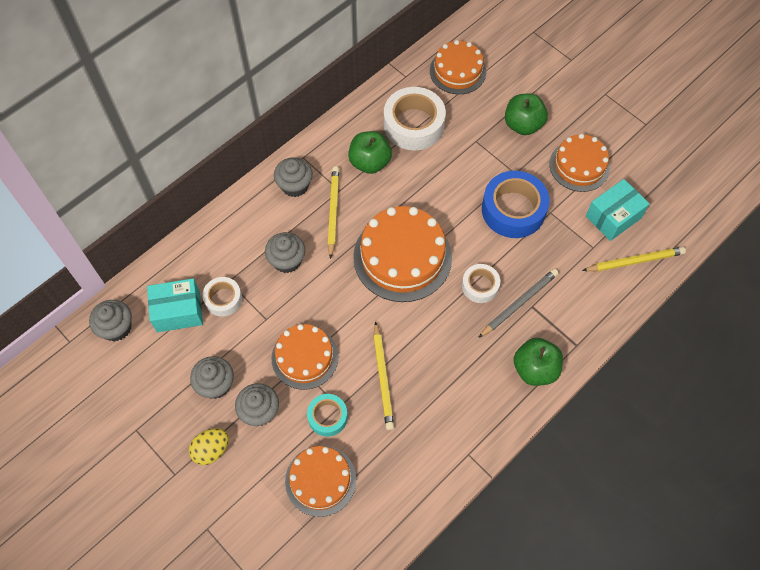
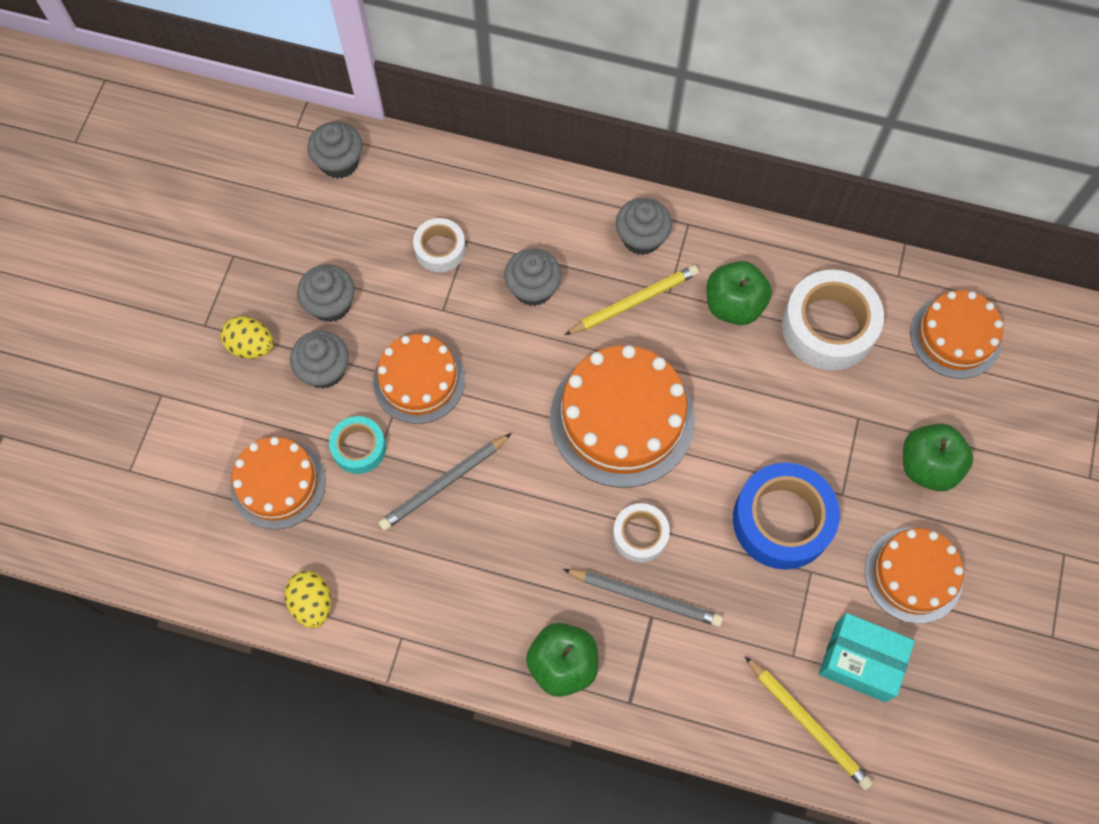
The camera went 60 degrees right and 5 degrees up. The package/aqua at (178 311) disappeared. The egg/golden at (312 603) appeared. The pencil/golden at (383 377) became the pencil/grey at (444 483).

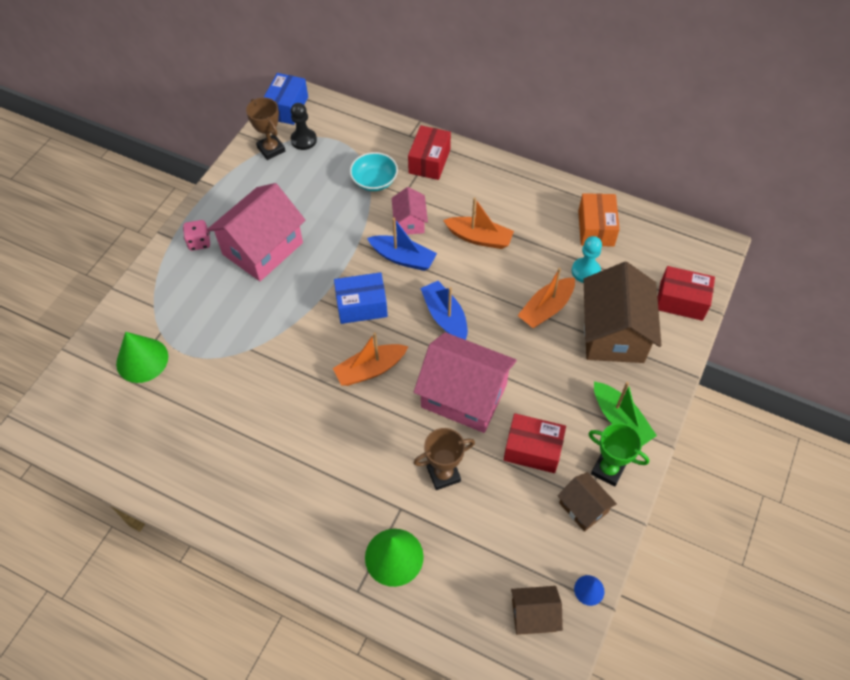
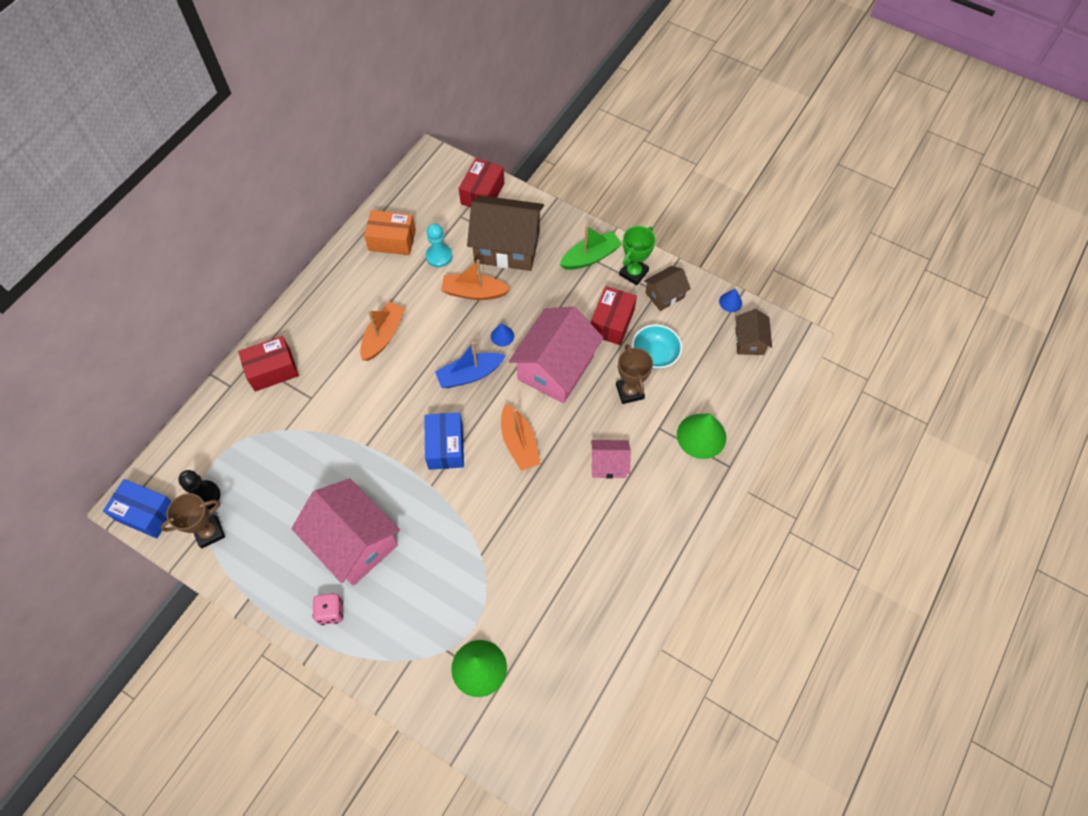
The camera went 85 degrees left and 5 degrees up. The toy boat/blue at (403 258) disappeared. The cone/blue at (502 336) appeared. The serving bowl/aqua moved from (374 181) to (655 354). The house/rose-pink moved from (410 222) to (608 464). The package/crimson at (429 161) turned 45 degrees counterclockwise. The toy boat/orange-coloured at (546 309) turned 135 degrees clockwise.

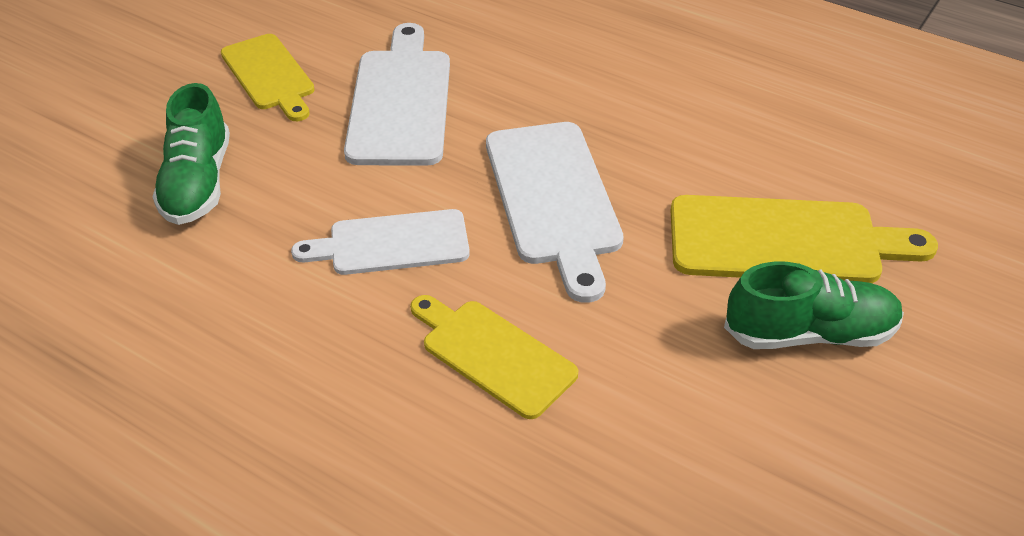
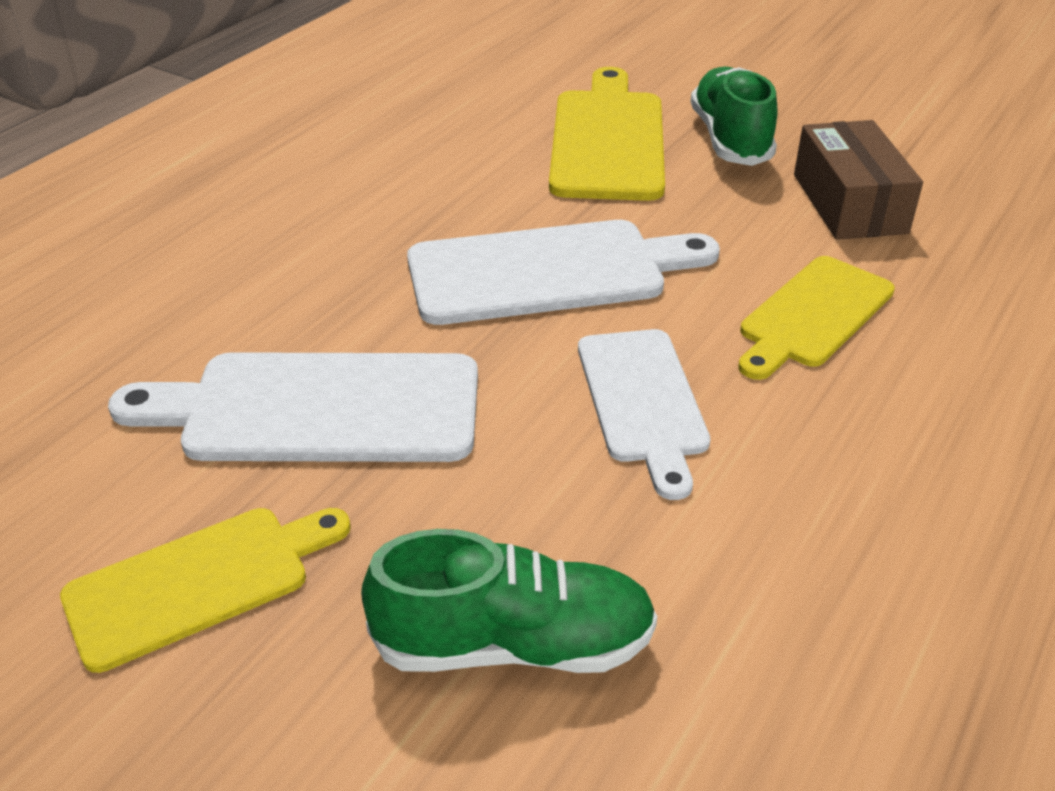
The camera went 90 degrees left and 5 degrees down. The package/brown at (849 203) appeared.

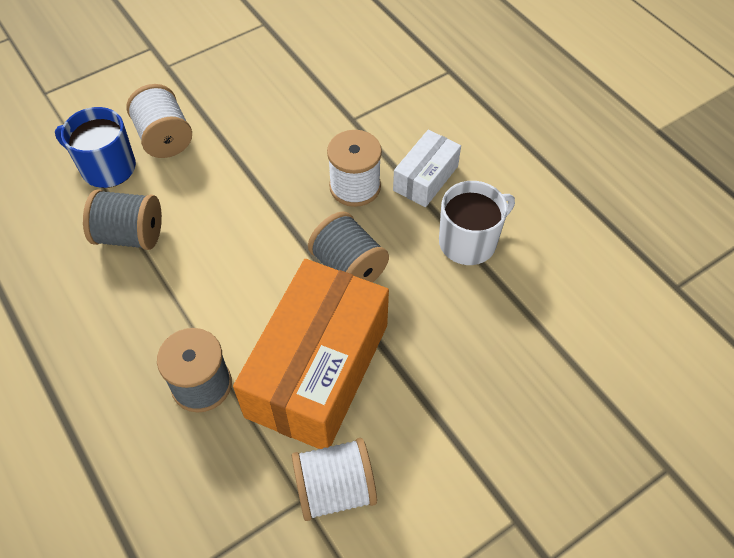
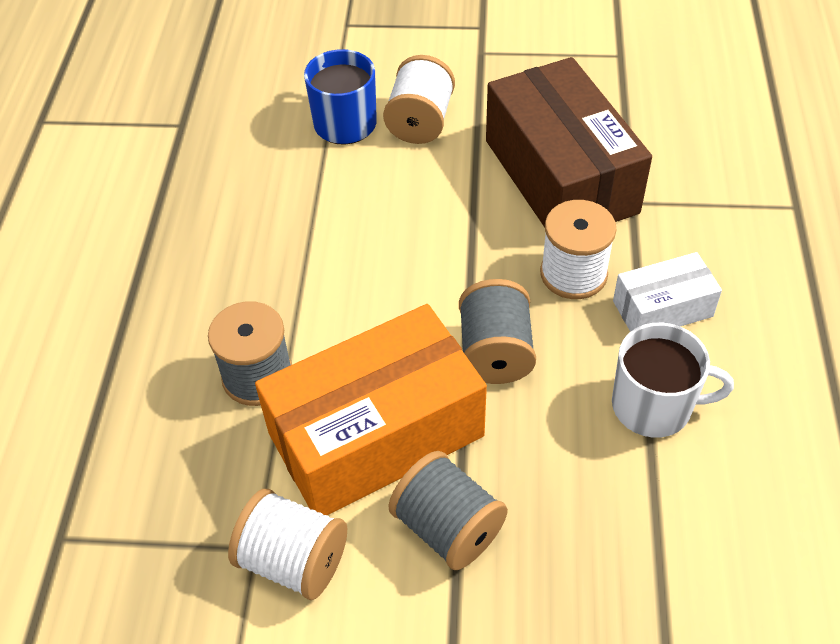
The camera went 40 degrees right and 5 degrees down. The package/brown at (560 176) appeared. The reel of thread/grey moved from (130 235) to (448 527).

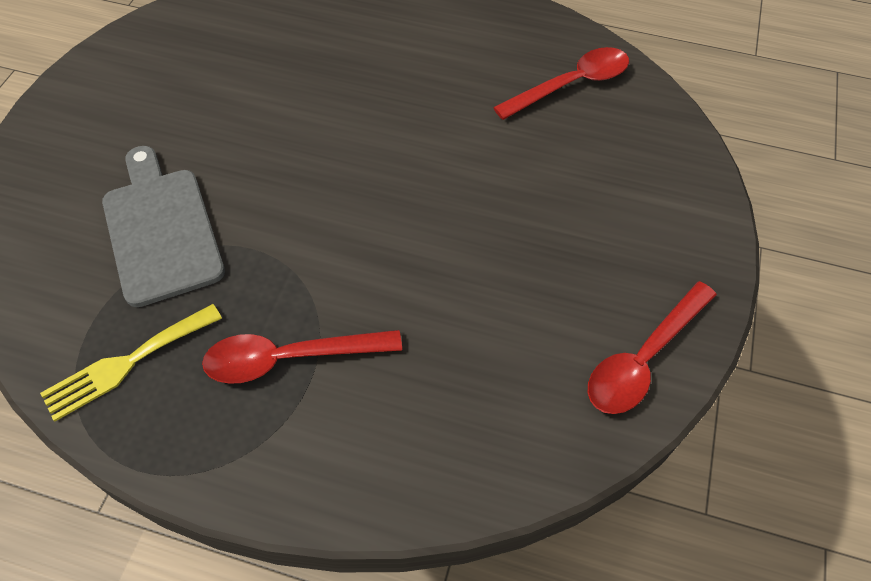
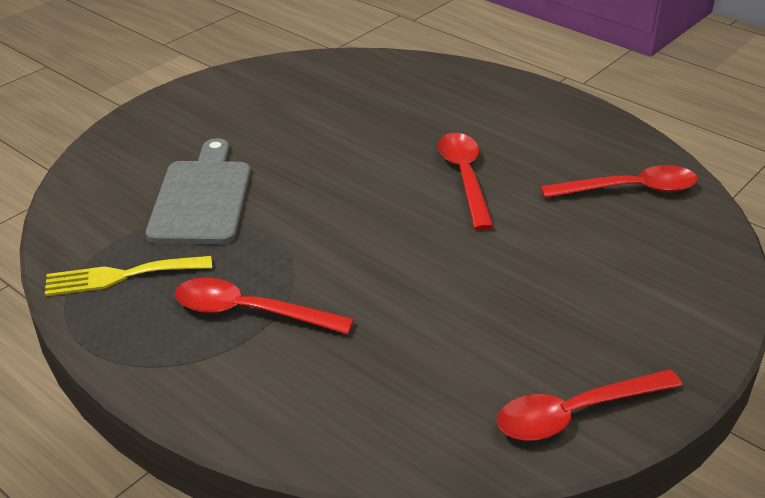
The camera went 25 degrees right and 20 degrees down. The spoon/crimson at (464 177) appeared.

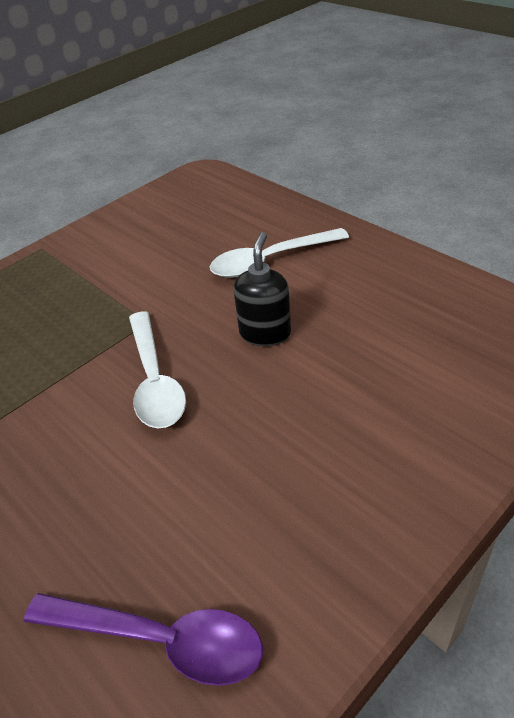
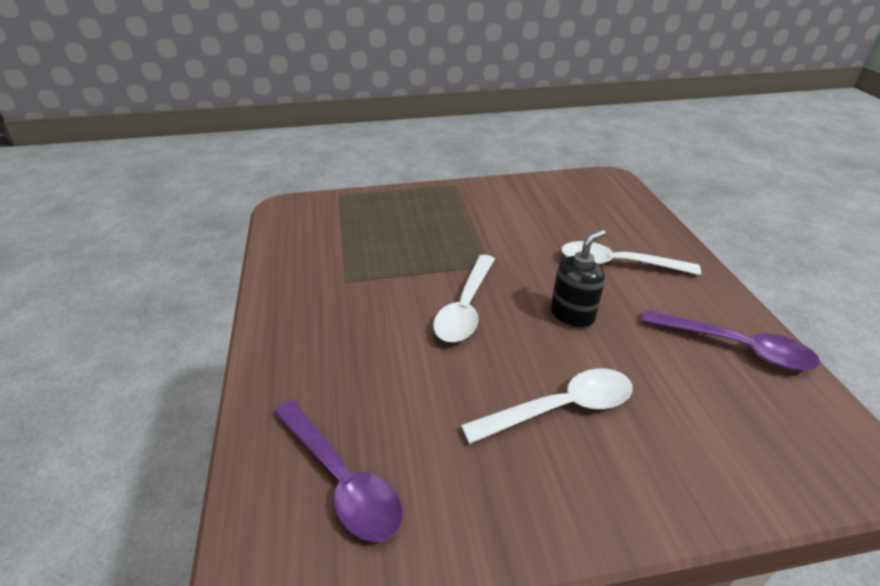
The camera went 30 degrees right and 5 degrees down. The spoon/snow-white at (560 408) appeared. The spoon/royal purple at (736 347) appeared.

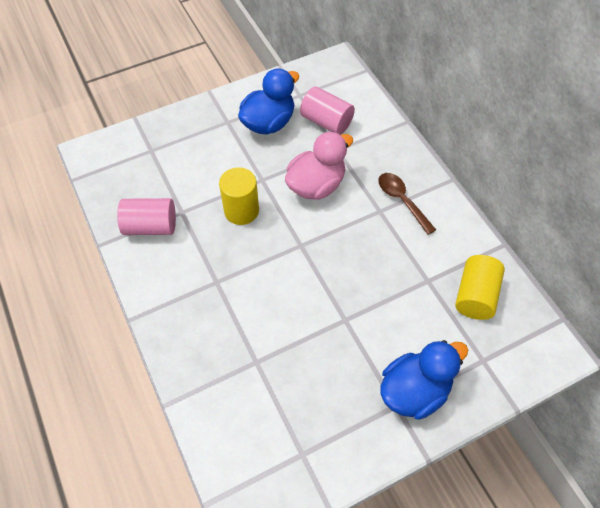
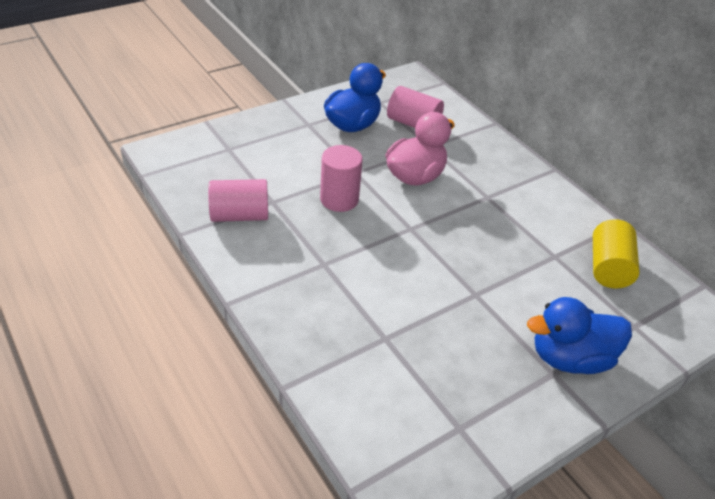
The camera went 10 degrees left and 15 degrees down. The spoon/brown at (402 201) disappeared. The solid cylinder/golden at (241 210) became the solid cylinder/rose-pink at (339 199). The rubber duck/blue at (414 391) turned 150 degrees counterclockwise.

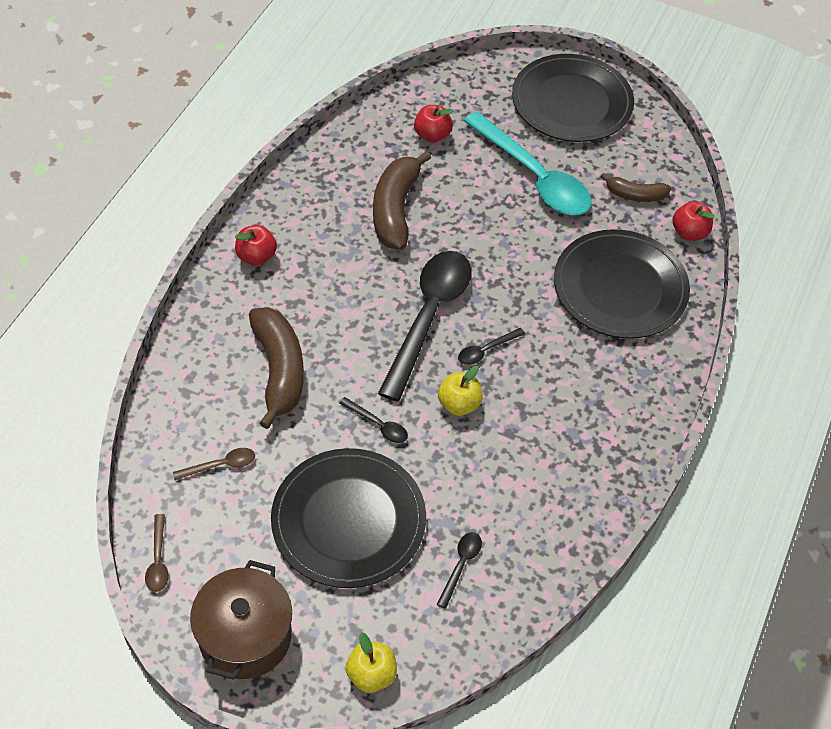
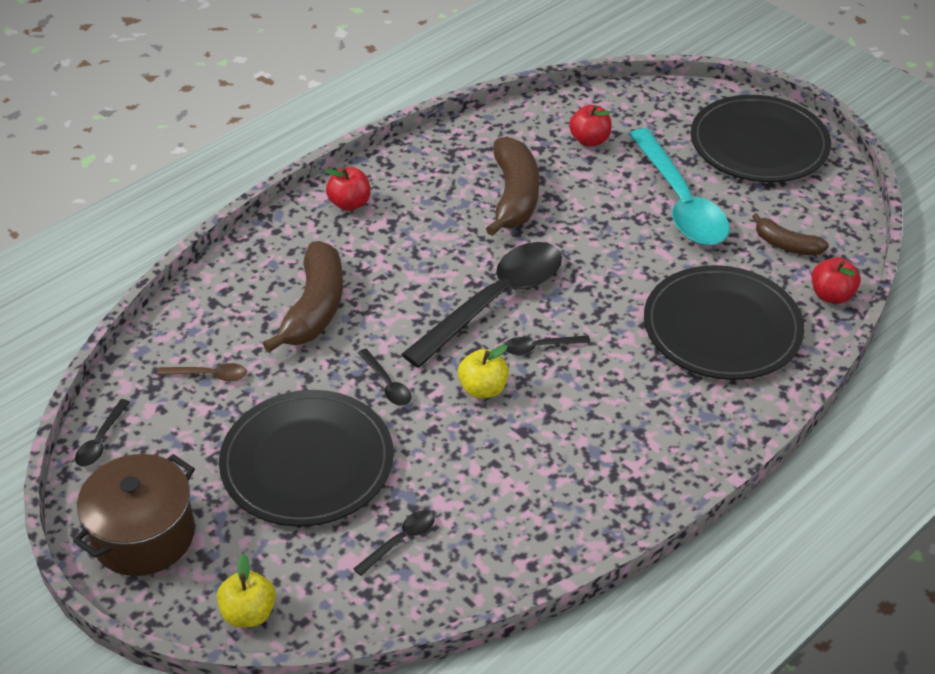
The camera went 25 degrees right and 10 degrees down. The spoon/brown at (158 560) became the spoon/black at (101 440). The banana/brown at (395 209) turned 150 degrees clockwise.

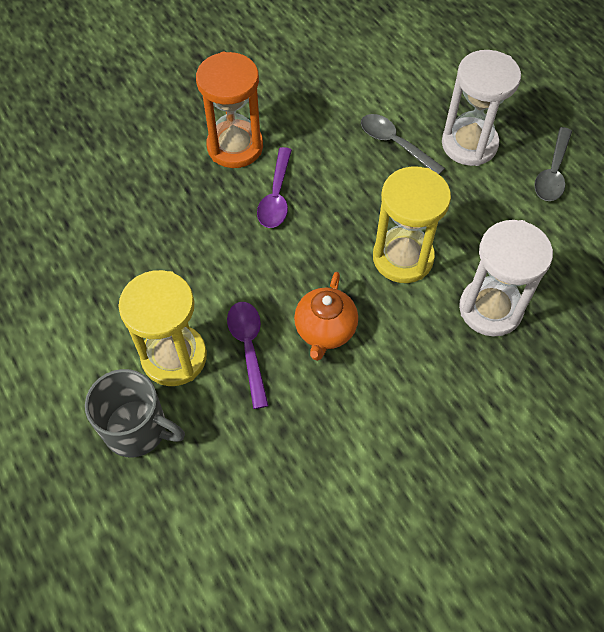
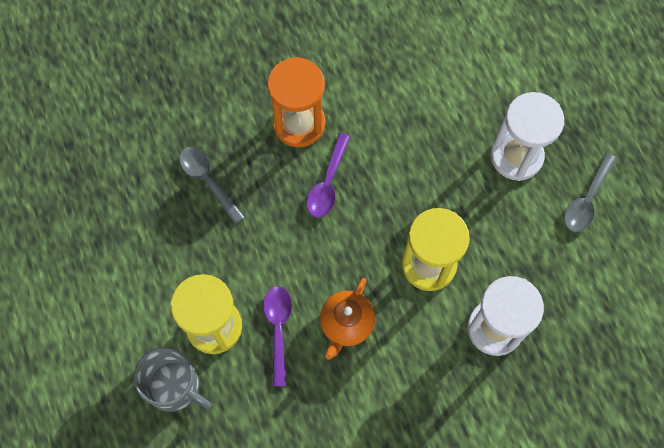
The camera went 10 degrees right and 10 degrees up. The spoon/grey moved from (395 144) to (208 181).

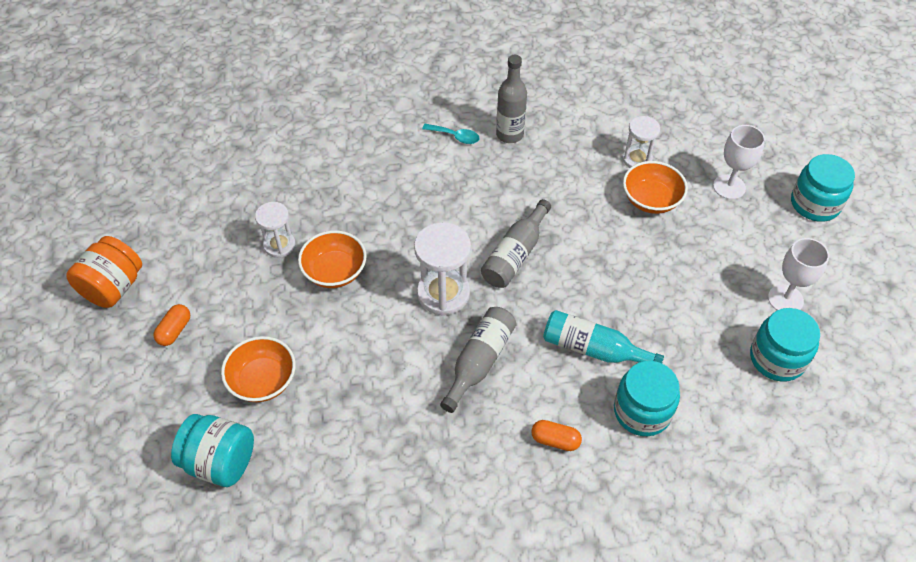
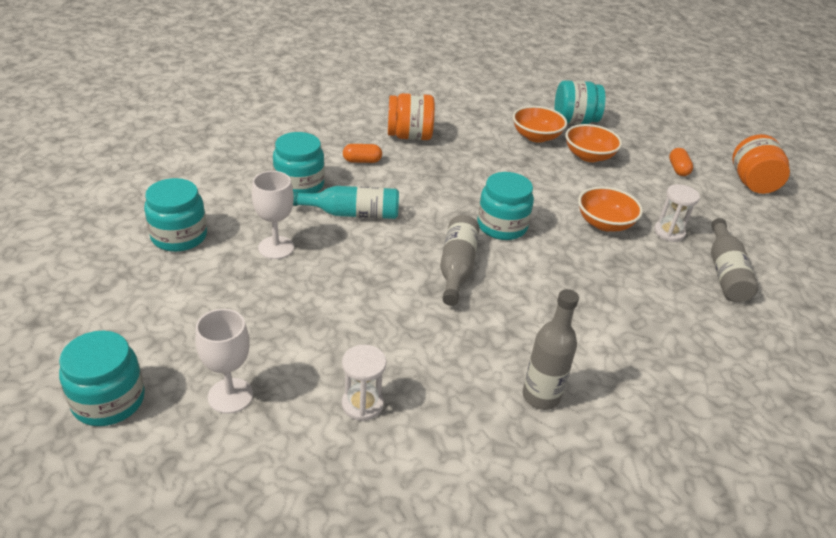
The camera went 155 degrees right and 15 degrees down. The spoon/aqua at (455 136) disappeared. The preserve jar/orange-coloured at (409 136) appeared. The bottle/grey moved from (479 362) to (725 272). The serving bowl/orange-coloured moved from (651 200) to (536 137). The wine glass/snow-white moved from (785 299) to (276 247). The sandglass/snow-white at (443 293) was replaced by the preserve jar/aqua at (502 226).

